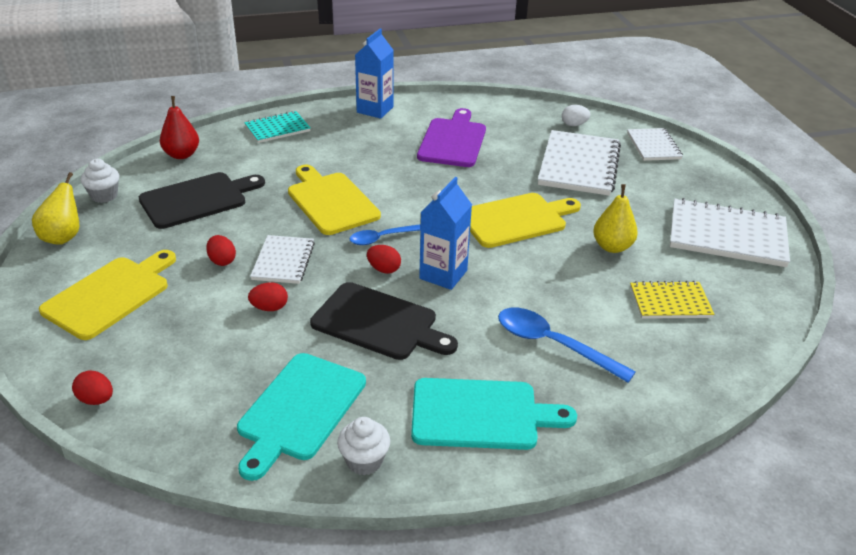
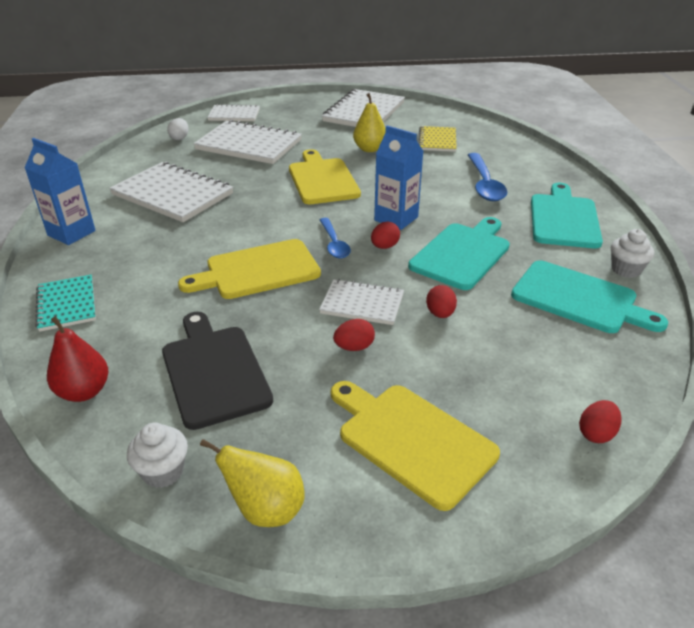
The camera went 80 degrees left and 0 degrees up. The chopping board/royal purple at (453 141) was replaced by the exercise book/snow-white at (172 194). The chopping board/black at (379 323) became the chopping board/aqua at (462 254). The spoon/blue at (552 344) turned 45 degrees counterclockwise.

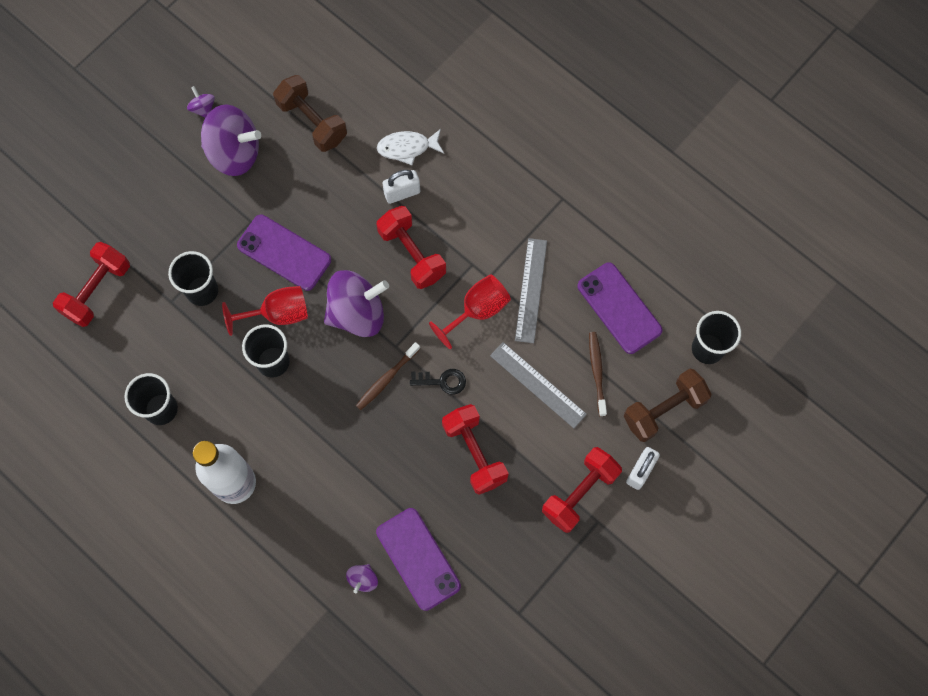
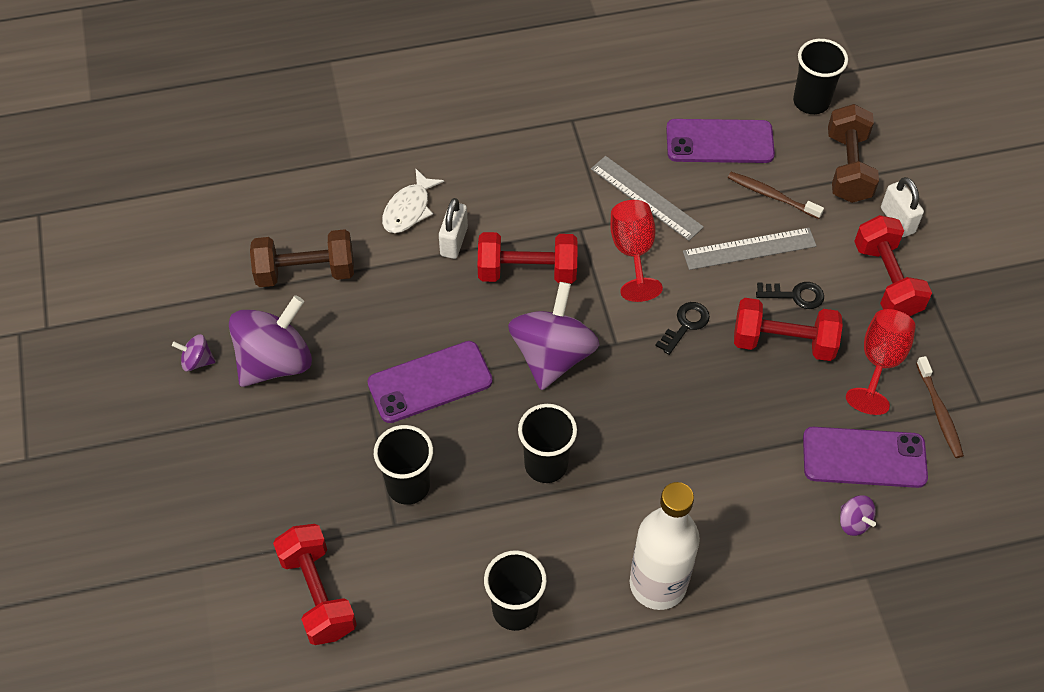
The camera went 55 degrees left and 15 degrees down. The door key/black at (795 295) appeared. The wine glass/crimson moved from (277 314) to (879 362). The toothbrush/brown moved from (386 379) to (939 412).

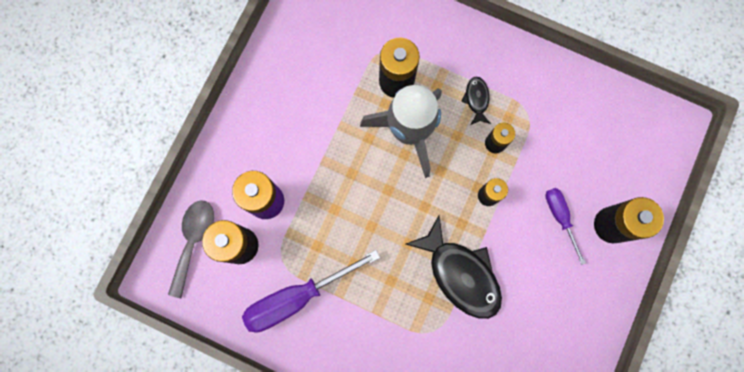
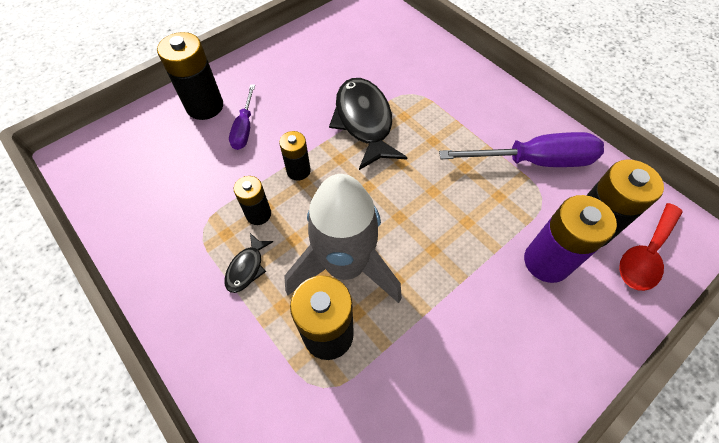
The camera went 155 degrees left and 20 degrees down. The spoon/grey at (194 241) became the spoon/crimson at (645 254).

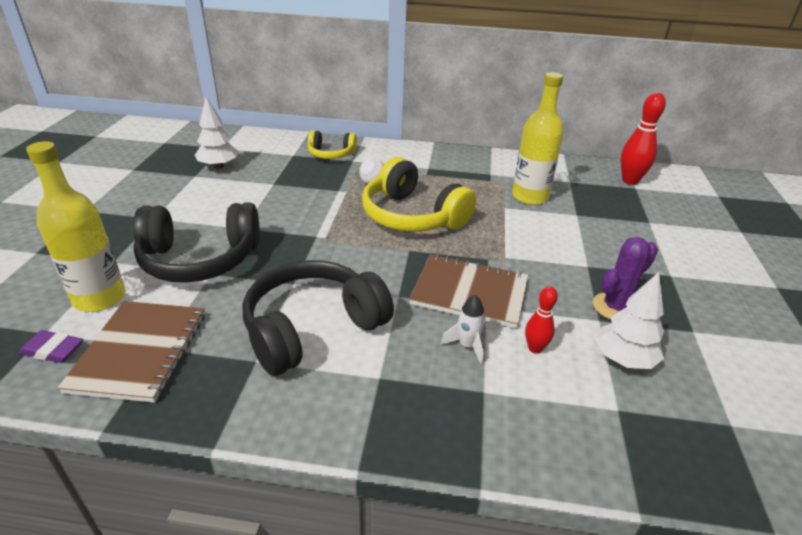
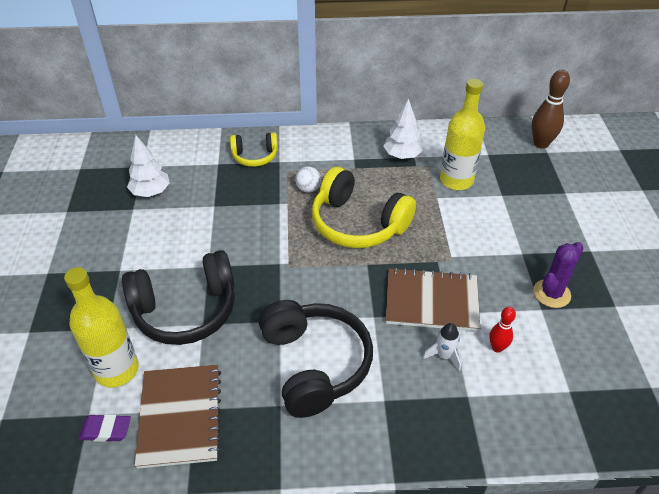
The camera went 10 degrees left and 10 degrees up. The tree/snow-white moved from (623 359) to (402 156). The bowling pin/crimson at (630 181) became the bowling pin/brown at (541 144). The headphones/black at (313 328) turned 120 degrees clockwise.

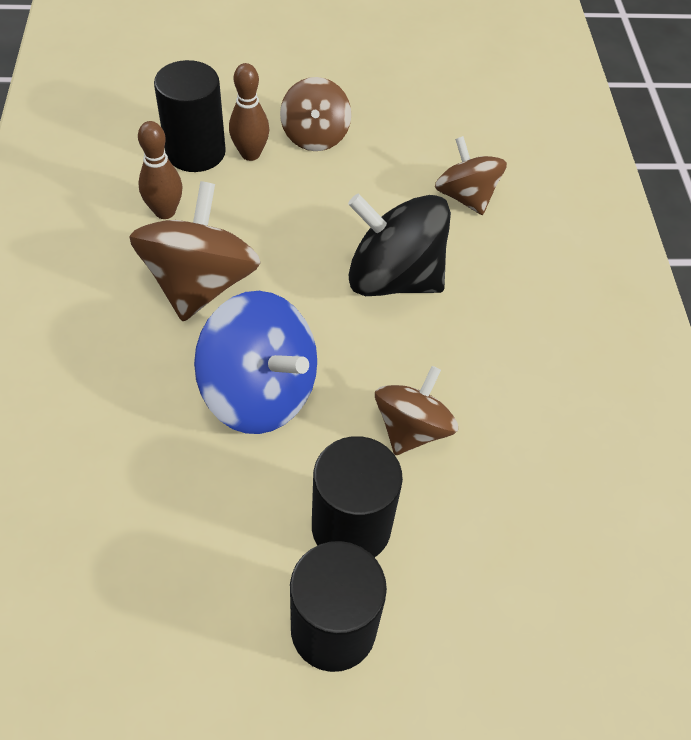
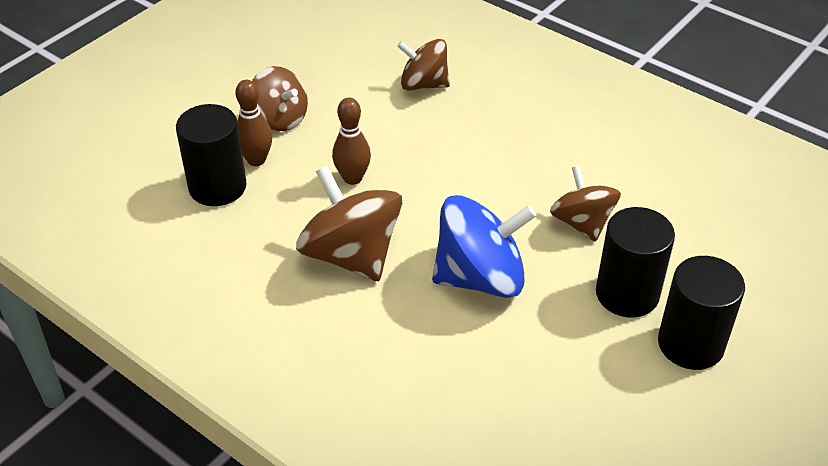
The camera went 45 degrees left and 10 degrees down. The whirligig/black at (393 278) disappeared. The bowling pin/brown moved from (165 211) to (352 178).

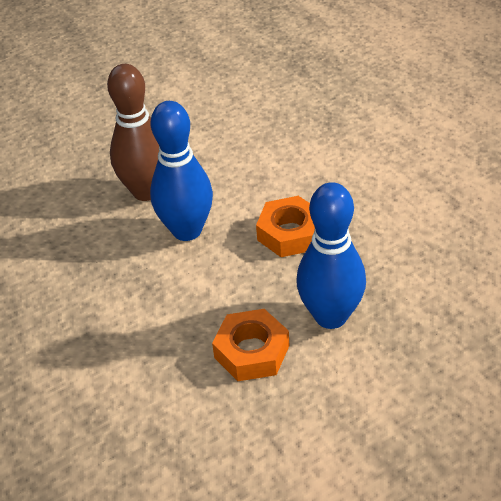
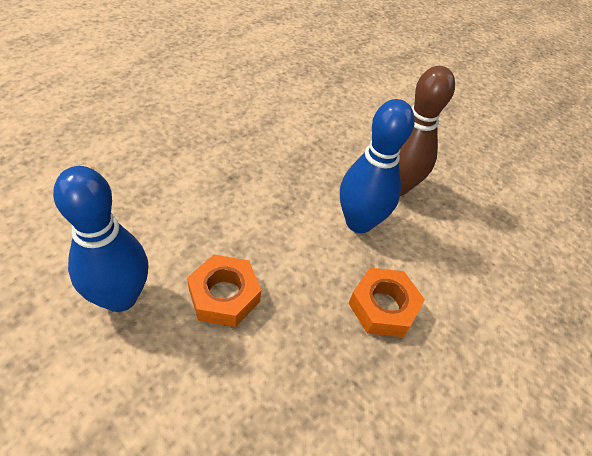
The camera went 65 degrees right and 5 degrees up. The bowling pin/blue moved from (330 316) to (120 297).

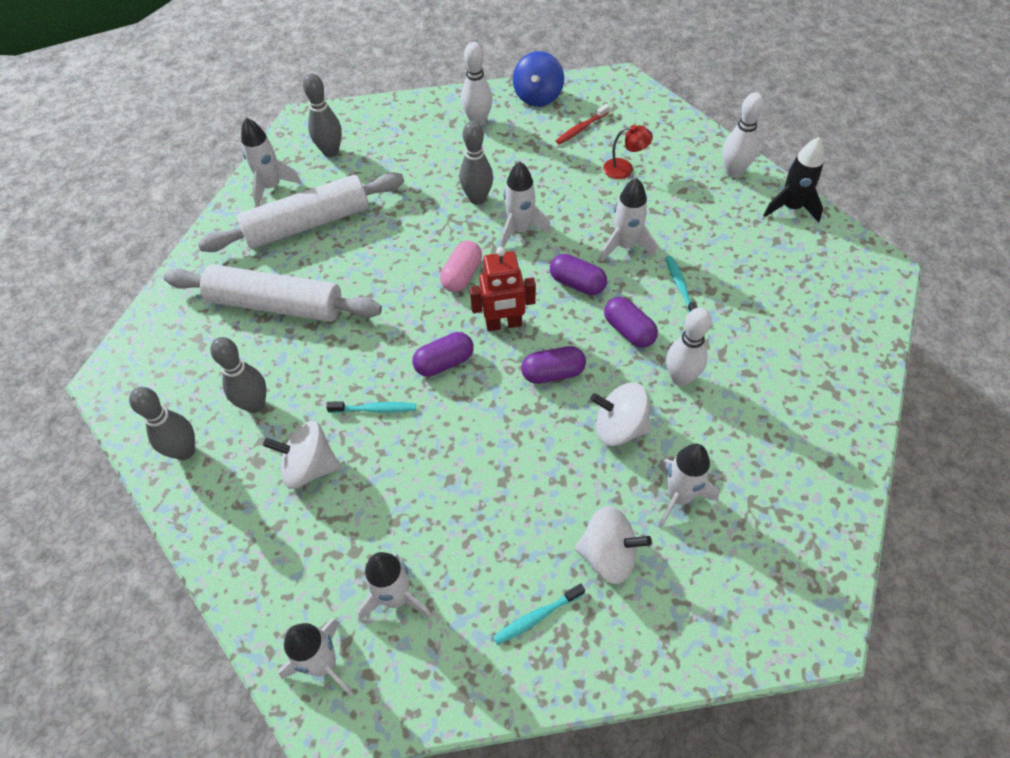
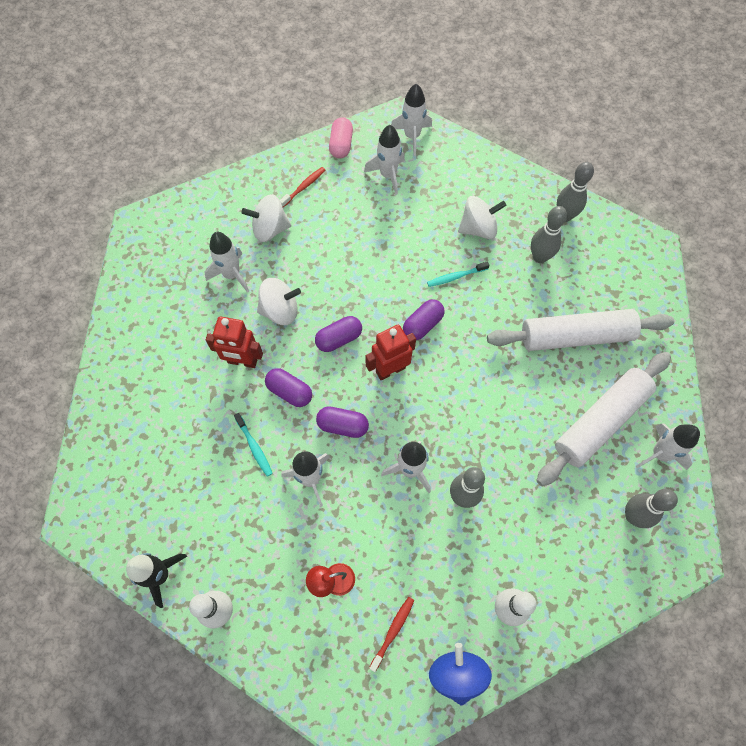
The camera went 160 degrees right and 10 degrees up. The capsule/rose-pink moved from (462 275) to (341 145). The bowling pin/snow-white at (680 378) was replaced by the robot figure/crimson at (242 361). The toothbrush/aqua at (536 617) became the toothbrush/crimson at (304 187).

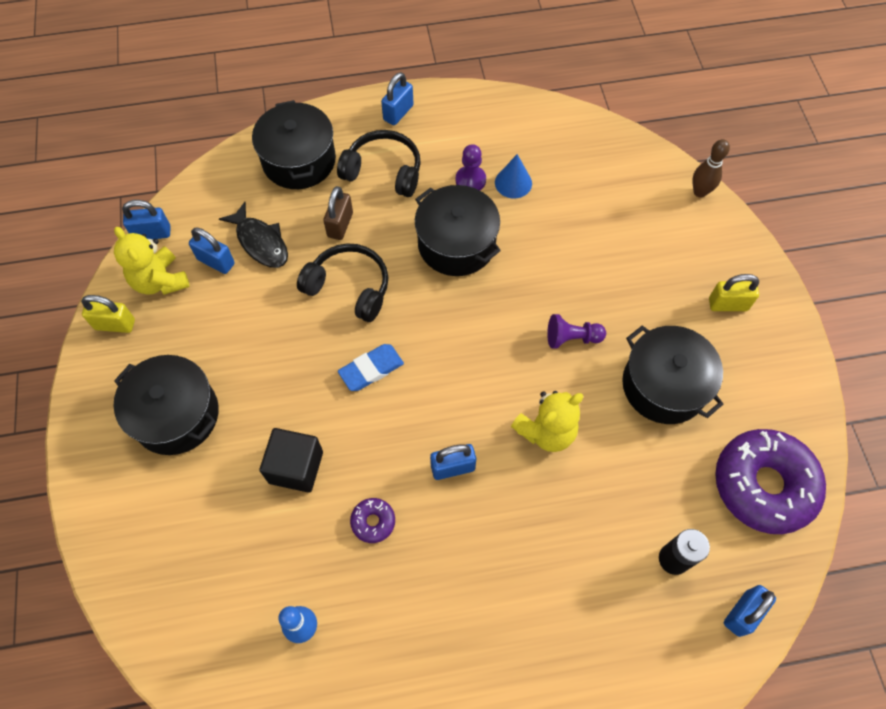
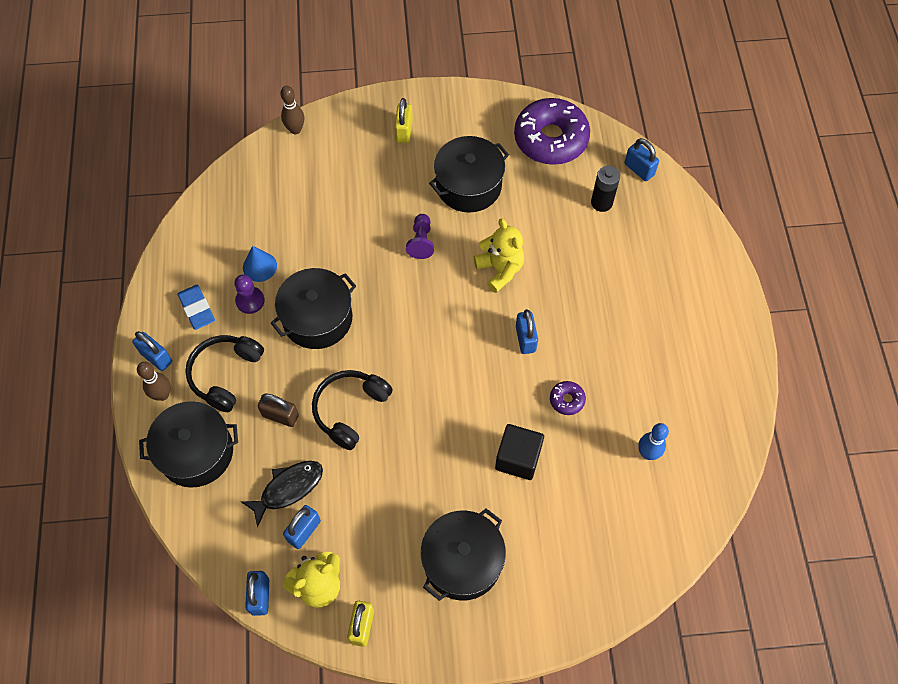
The camera went 85 degrees left and 0 degrees up. The bowling pin/brown at (162 395) appeared. The eraser/blue moved from (371 369) to (197 309).

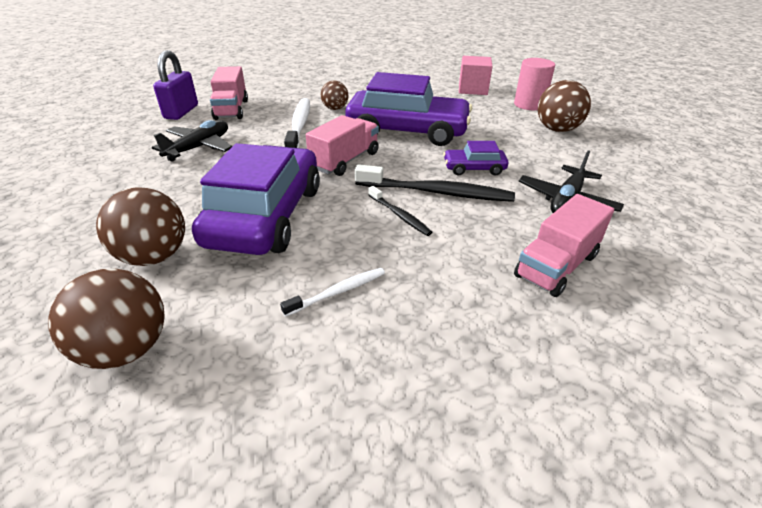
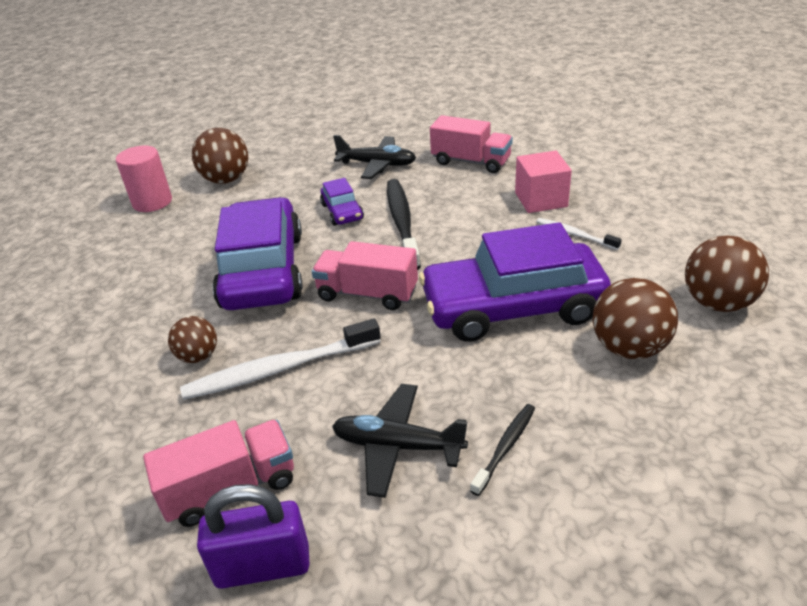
The camera went 105 degrees left and 0 degrees up. The toothbrush/black moved from (399 215) to (505 447). The block/rose-pink moved from (473 89) to (541 200).

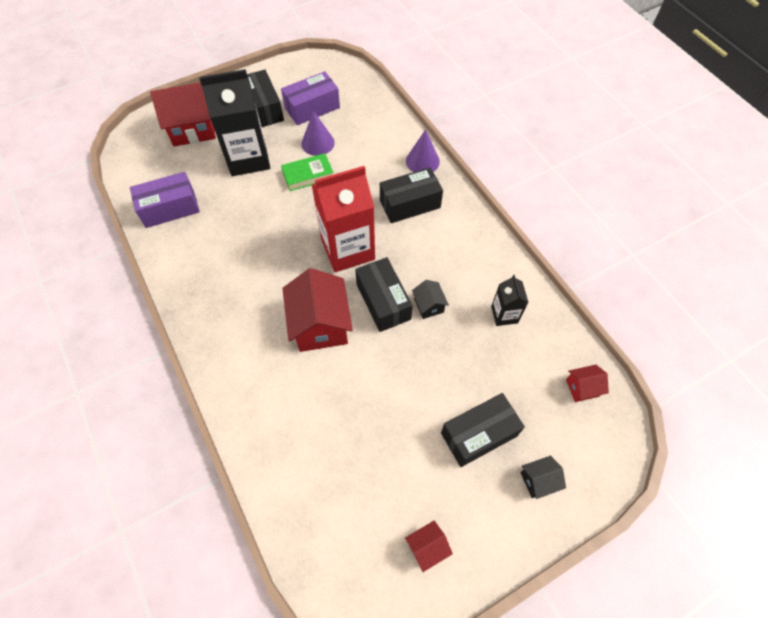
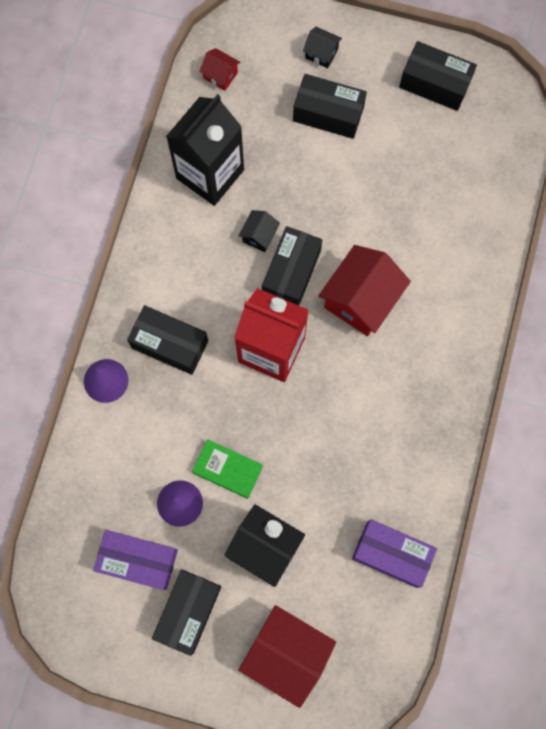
The camera went 135 degrees left and 15 degrees up. The house/crimson at (427 547) was replaced by the package/black at (435 84). The milk carton/black at (504 314) changed to 2.02 times the size.

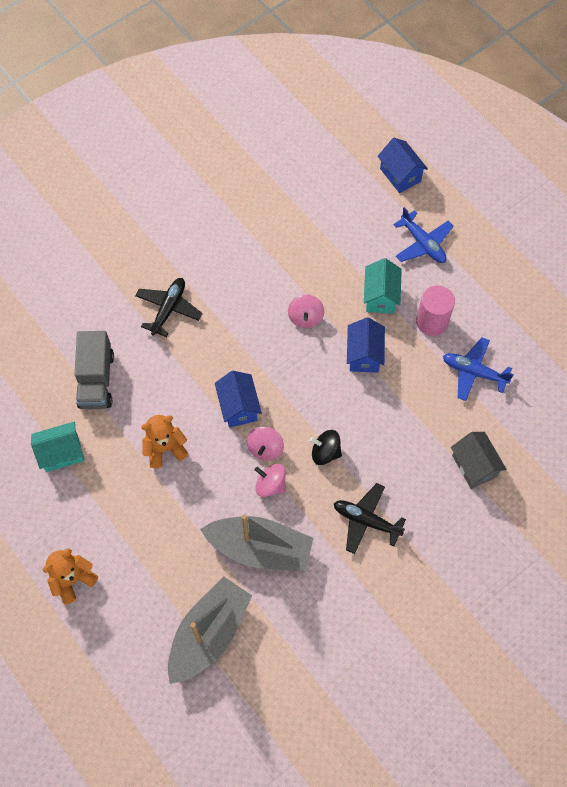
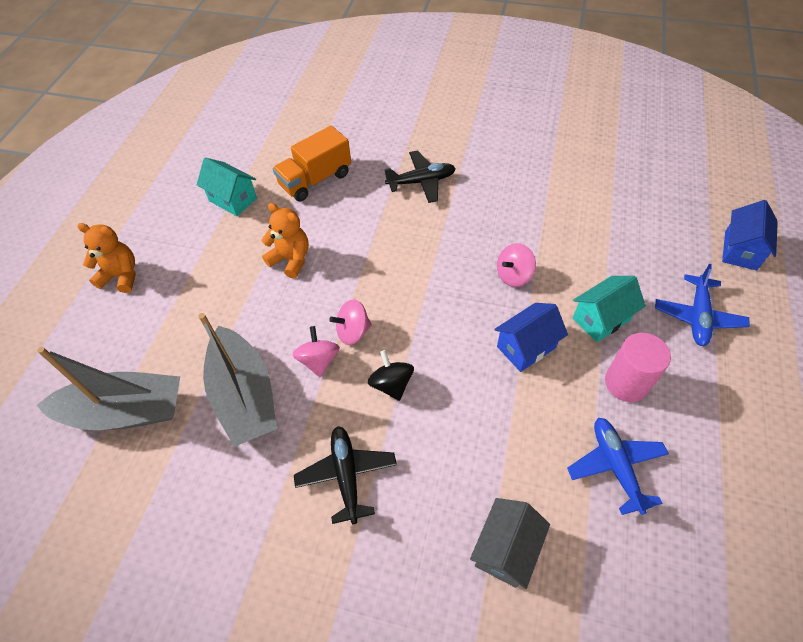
The camera went 55 degrees right and 10 degrees down. The house/blue at (238 407) disappeared. The truck/grey at (96 380) became the truck/orange-coloured at (315 180).

